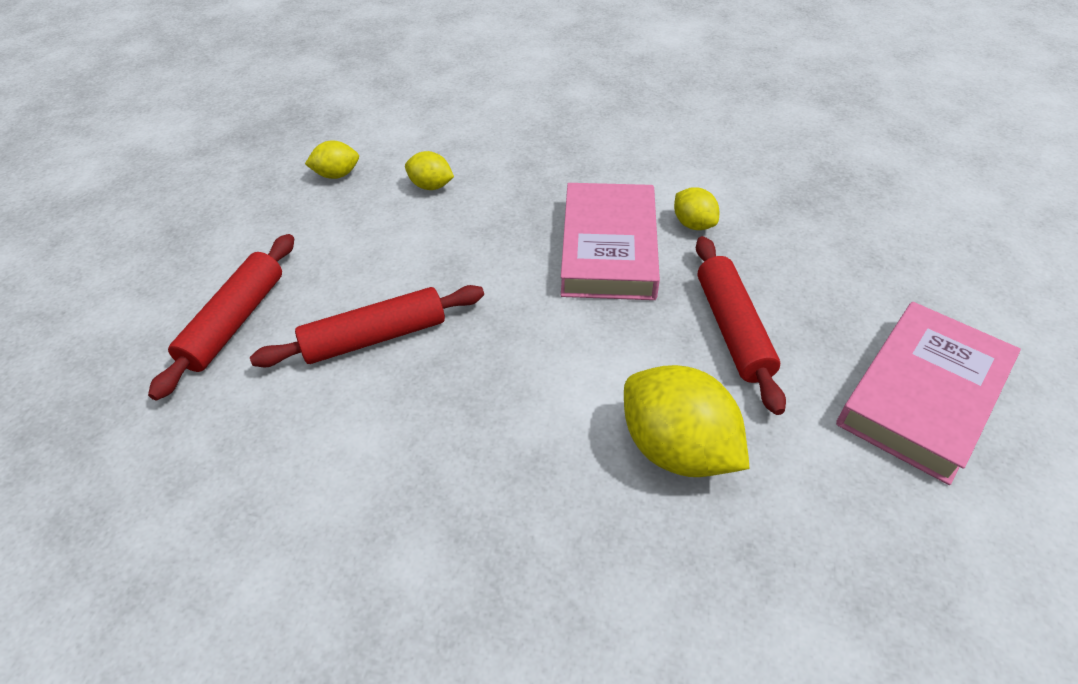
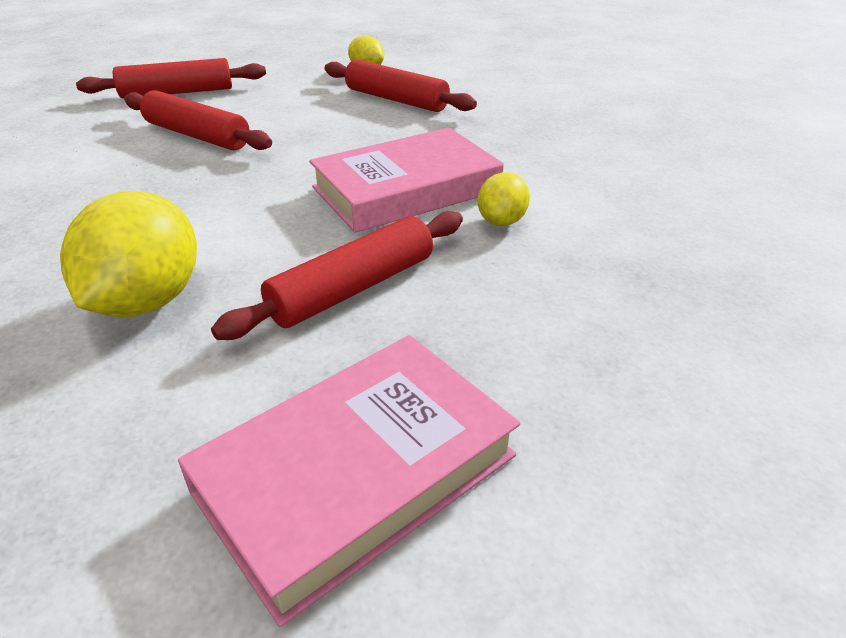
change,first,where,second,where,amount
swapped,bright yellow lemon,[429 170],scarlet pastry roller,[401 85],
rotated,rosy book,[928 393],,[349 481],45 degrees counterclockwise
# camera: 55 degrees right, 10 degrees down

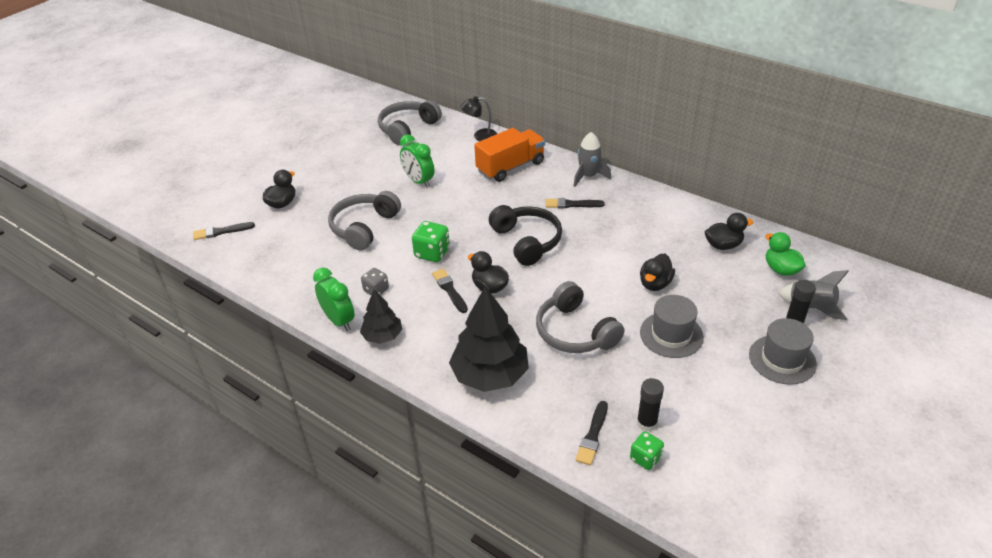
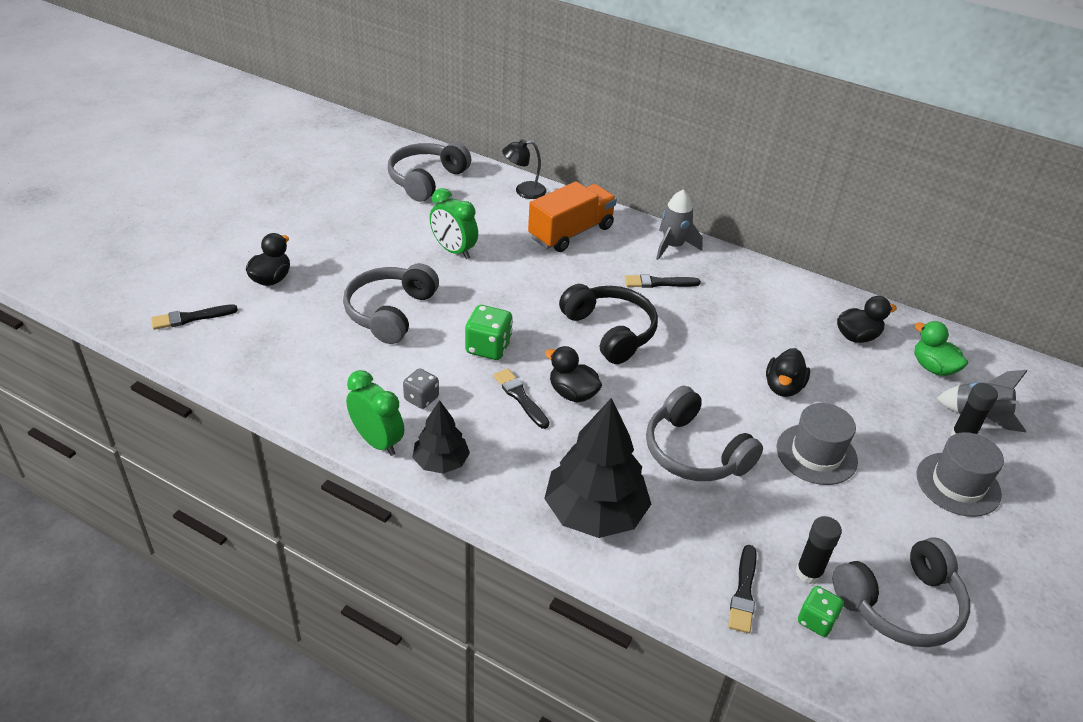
change,first,where,second,where,amount
new,,,grey over-ear headphones,[901 592],
# camera: 10 degrees left, 0 degrees up

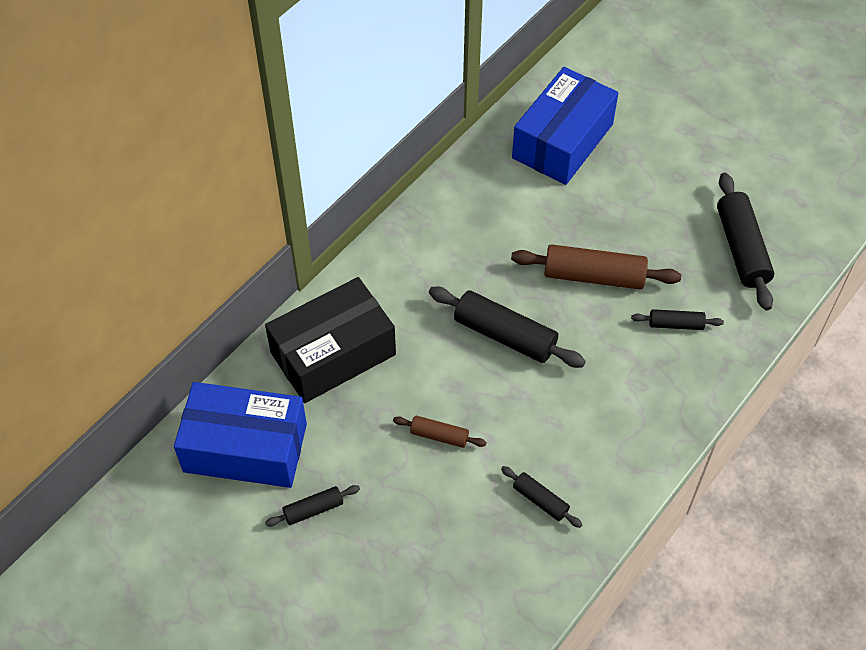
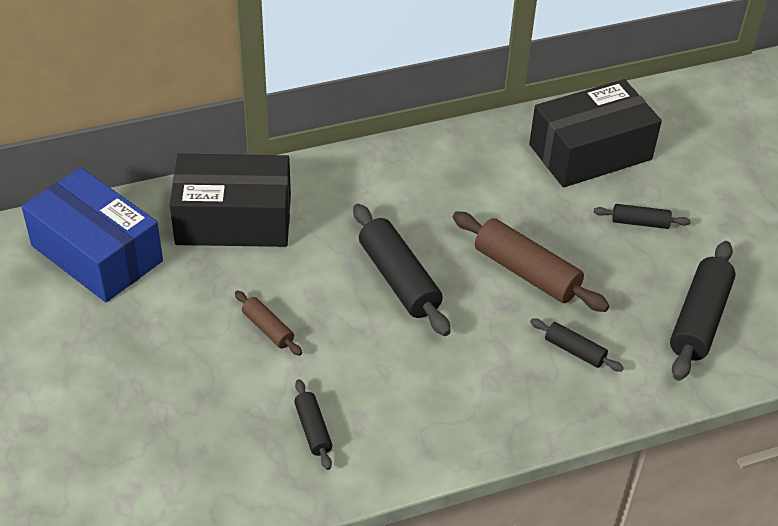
change,first,where,second,where,amount
shifted,ebony pastry roller,[312 505],,[642 216],
repainted,royal blue package,[565 126],ebony package,[595 133],
# camera: 30 degrees right, 10 degrees down

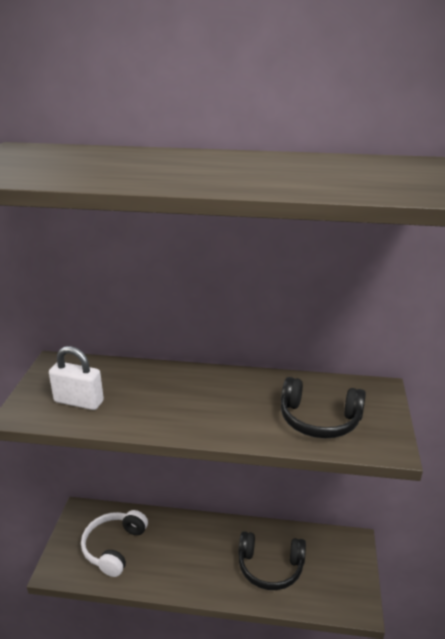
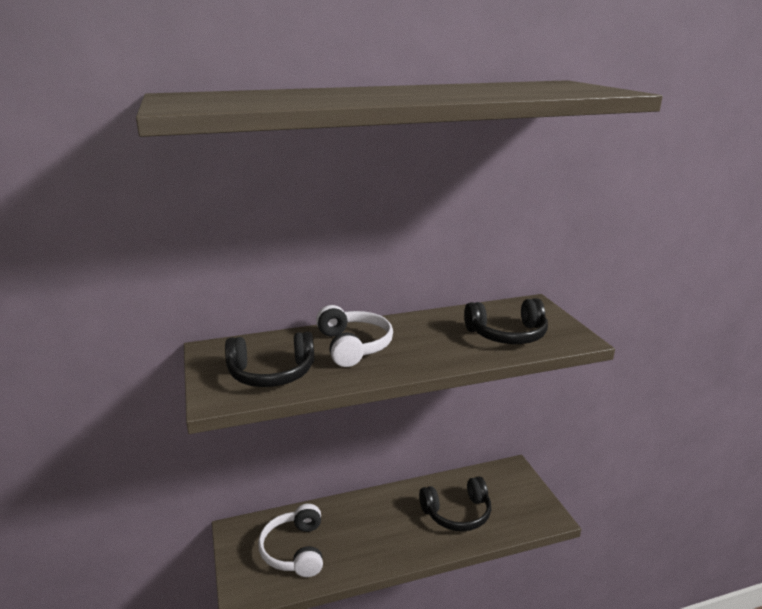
change,first,where,second,where,amount
swapped,pure white lock,[76 378],ebony over-ear headphones,[269 359],
new,,,pure white over-ear headphones,[354 336],
# camera: 25 degrees left, 5 degrees down

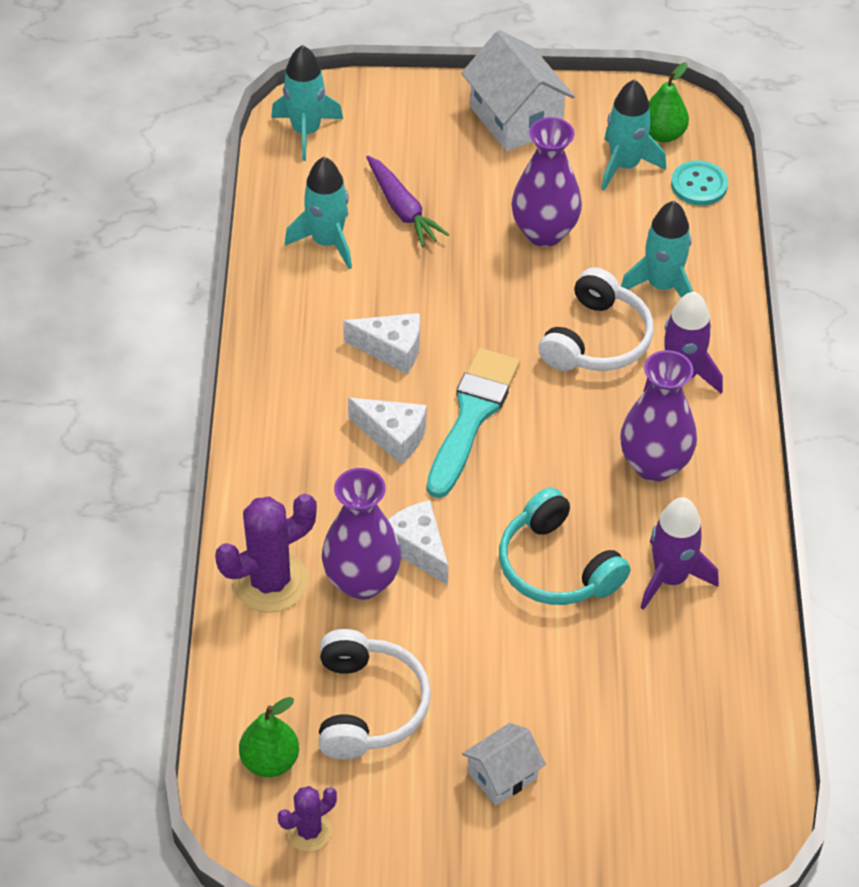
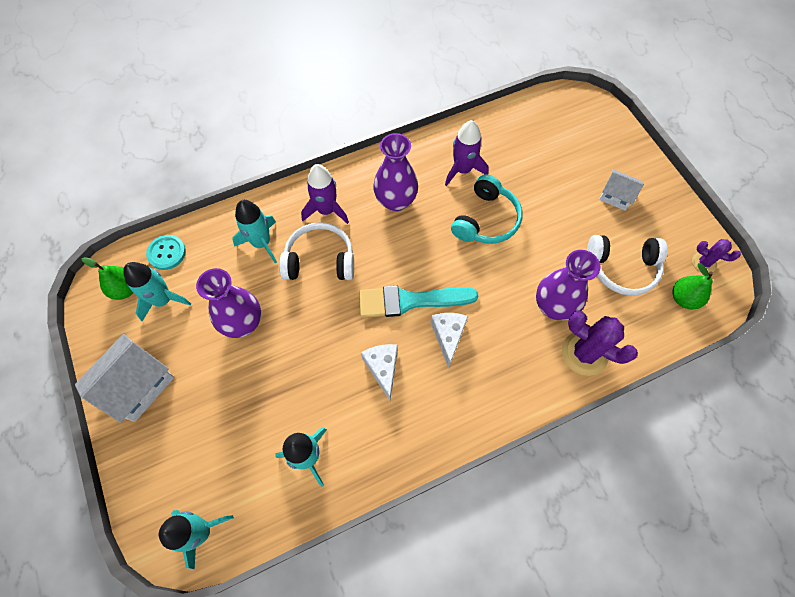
change,first,where,second,where,amount
rotated,pure white over-ear headphones,[375 694],,[627 265],150 degrees counterclockwise
gone,violet toy carrot,[407 201],,,
gone,pure white cheese wedge,[418 542],,,
# camera: 115 degrees left, 15 degrees up

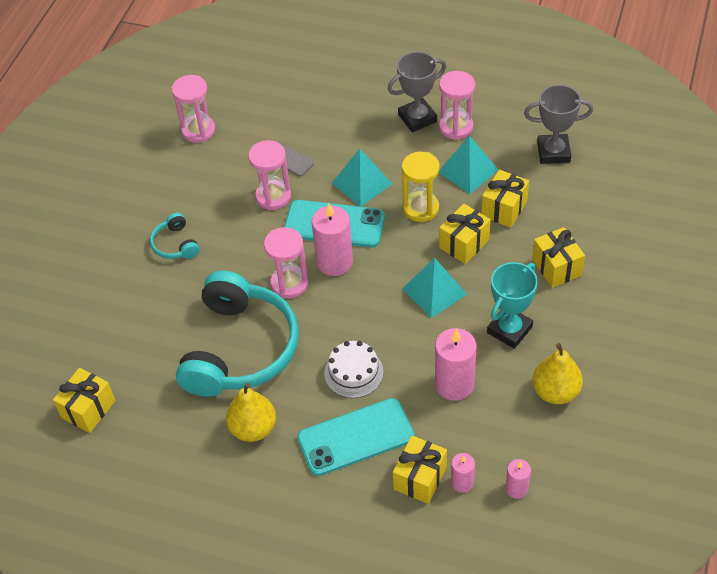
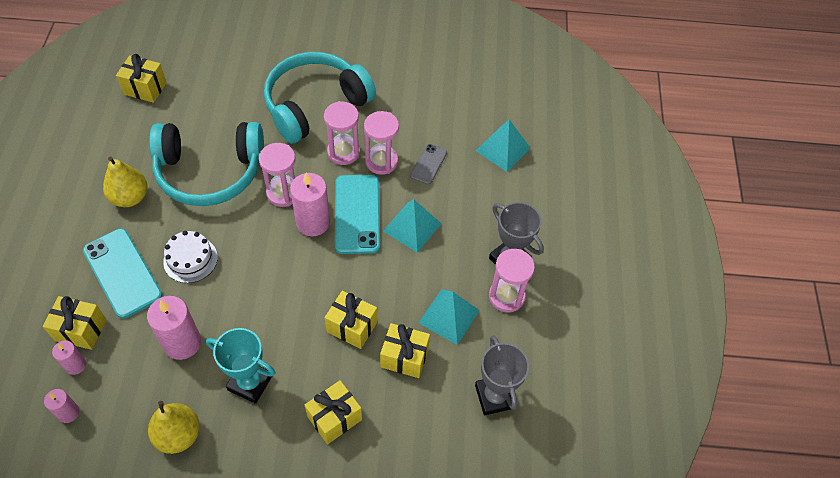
change,first,where,second,where,amount
scaled,teal over-ear headphones,[174 236],,[320 98],x2.37
shifted,rosy hourglass,[193 109],,[342 133],
gone,bright yellow hourglass,[421 187],,,
shifted,teal solid pyramid,[434 288],,[503 145],
# camera: 70 degrees right, 5 degrees up

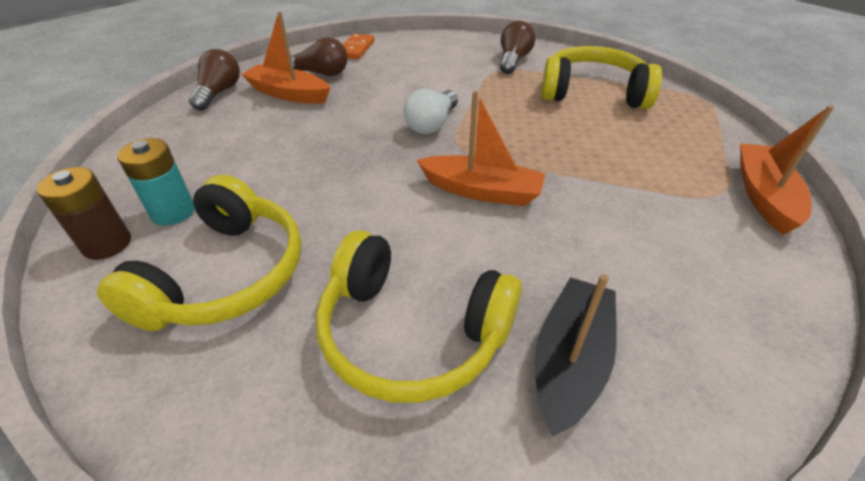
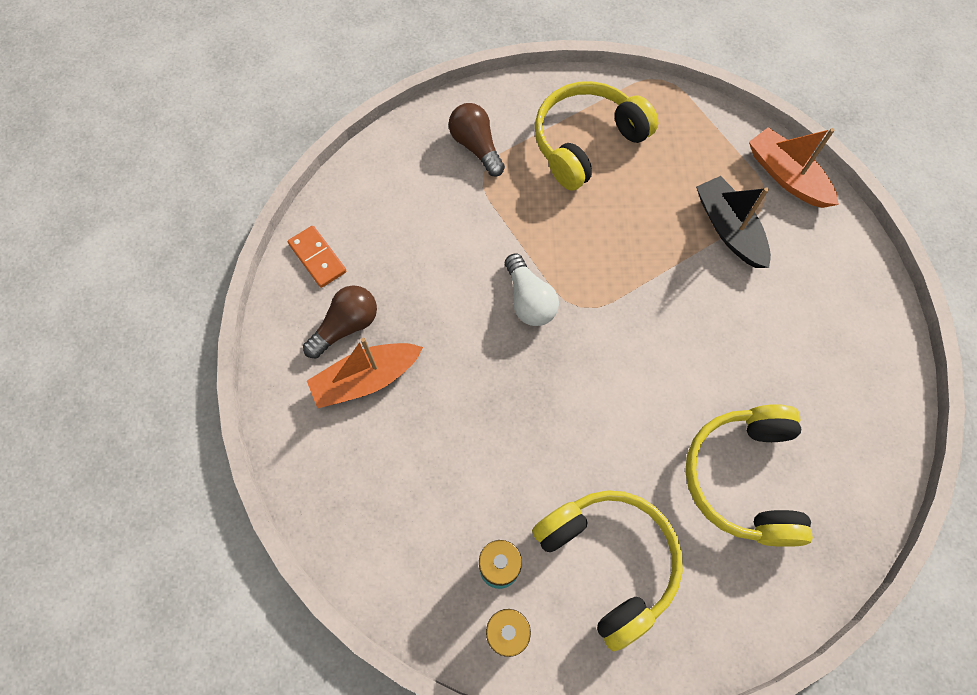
change,first,where,second,where,amount
gone,russet bulb,[214 80],,,
rotated,bright yellow over-ear headphones,[419 316],,[749 475],120 degrees clockwise
gone,orange toy boat,[481 148],,,
shifted,ebony toy boat,[576 355],,[733 222],
# camera: 50 degrees left, 25 degrees up

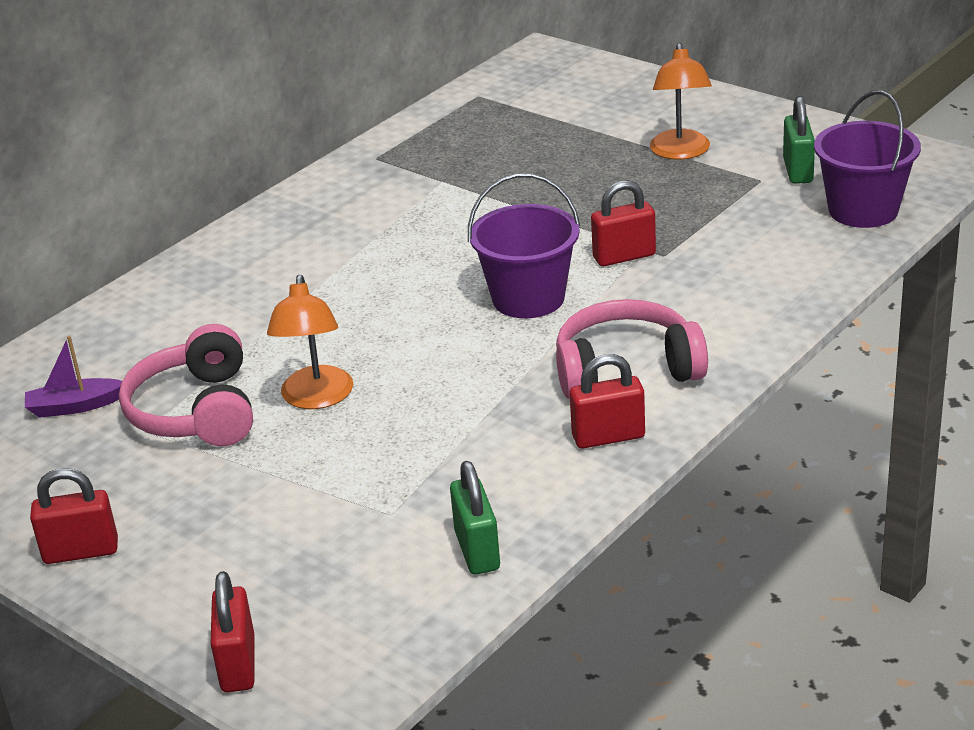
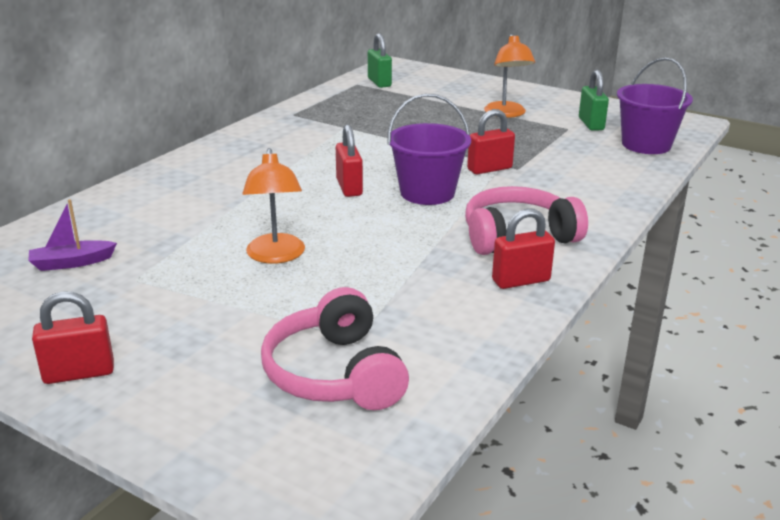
change,first,where,second,where,amount
shifted,rosy over-ear headphones,[186 385],,[335 348],
shifted,scarlet lock,[232 631],,[349 161],
shifted,emerald lock,[475 518],,[380 60],
# camera: 10 degrees left, 5 degrees down

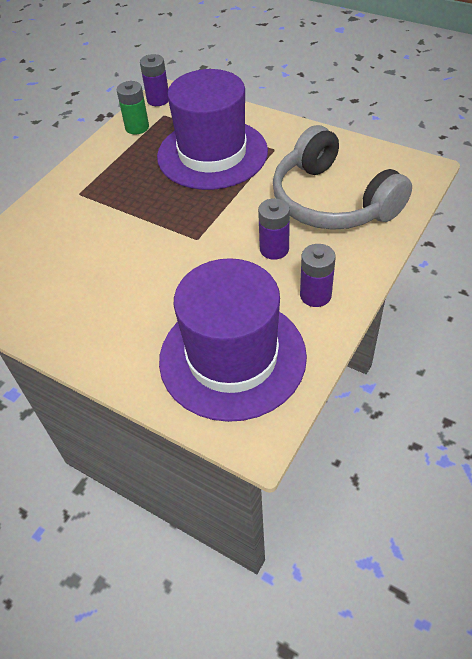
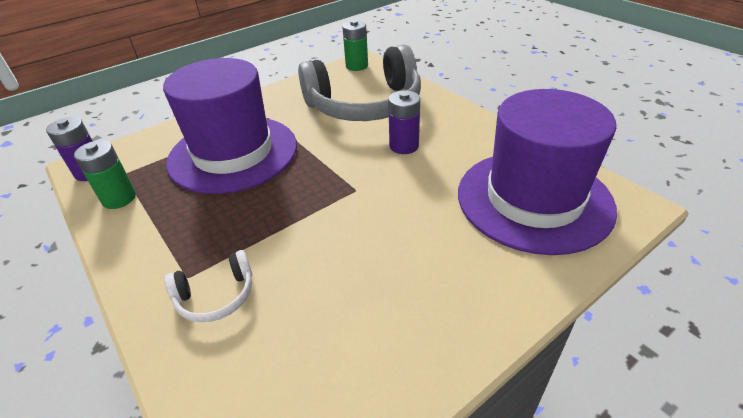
change,first,where,second,where,amount
gone,violet power cell,[318 275],,,
new,,,pure white over-ear headphones,[208 286],
new,,,emerald power cell,[355 45],
# camera: 70 degrees left, 10 degrees down

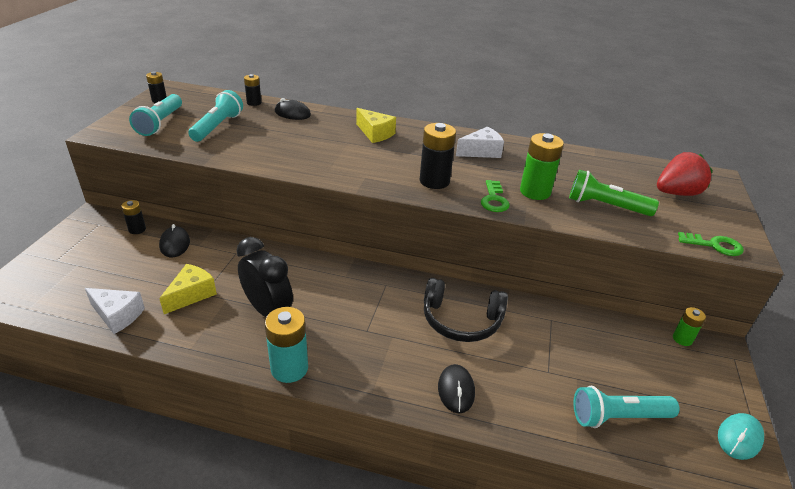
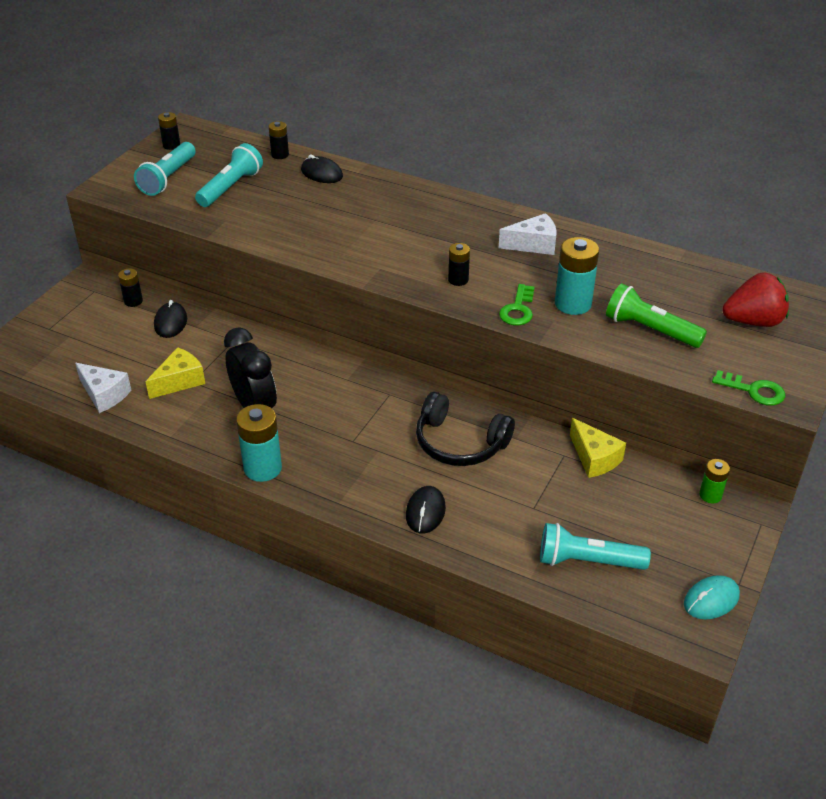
change,first,where,second,where,amount
shifted,bright yellow cheese wedge,[376 125],,[598 448],
scaled,ebony power cell,[438 156],,[459 264],x0.57
repainted,emerald power cell,[542 166],teal power cell,[577 276],
# camera: 15 degrees right, 5 degrees up

